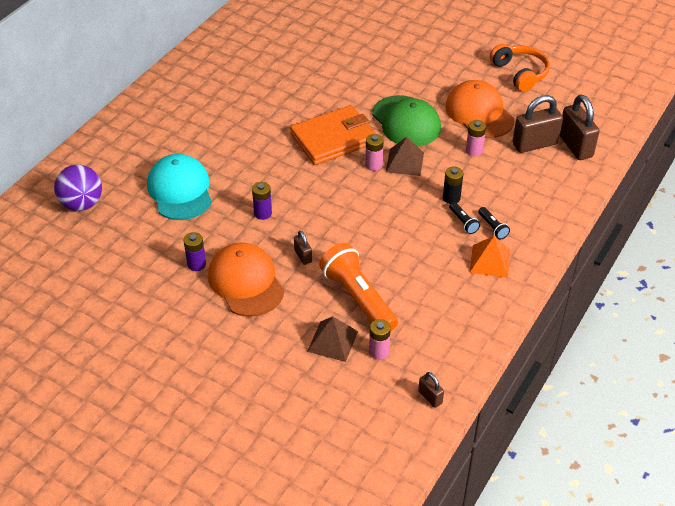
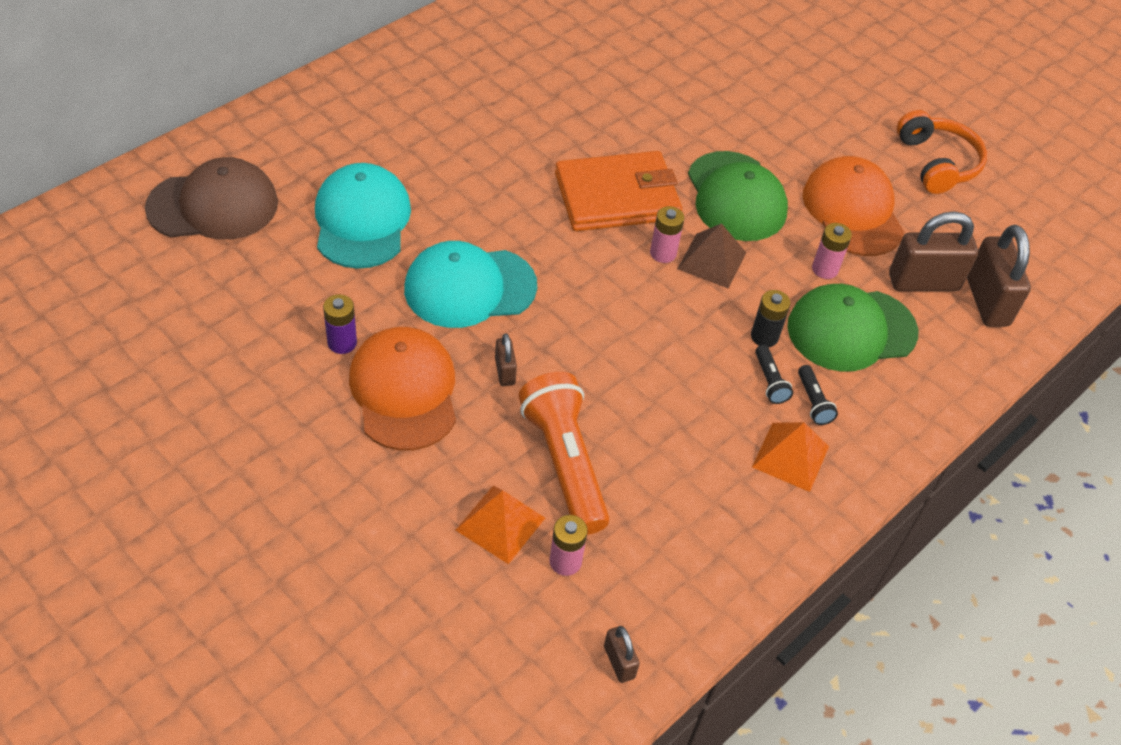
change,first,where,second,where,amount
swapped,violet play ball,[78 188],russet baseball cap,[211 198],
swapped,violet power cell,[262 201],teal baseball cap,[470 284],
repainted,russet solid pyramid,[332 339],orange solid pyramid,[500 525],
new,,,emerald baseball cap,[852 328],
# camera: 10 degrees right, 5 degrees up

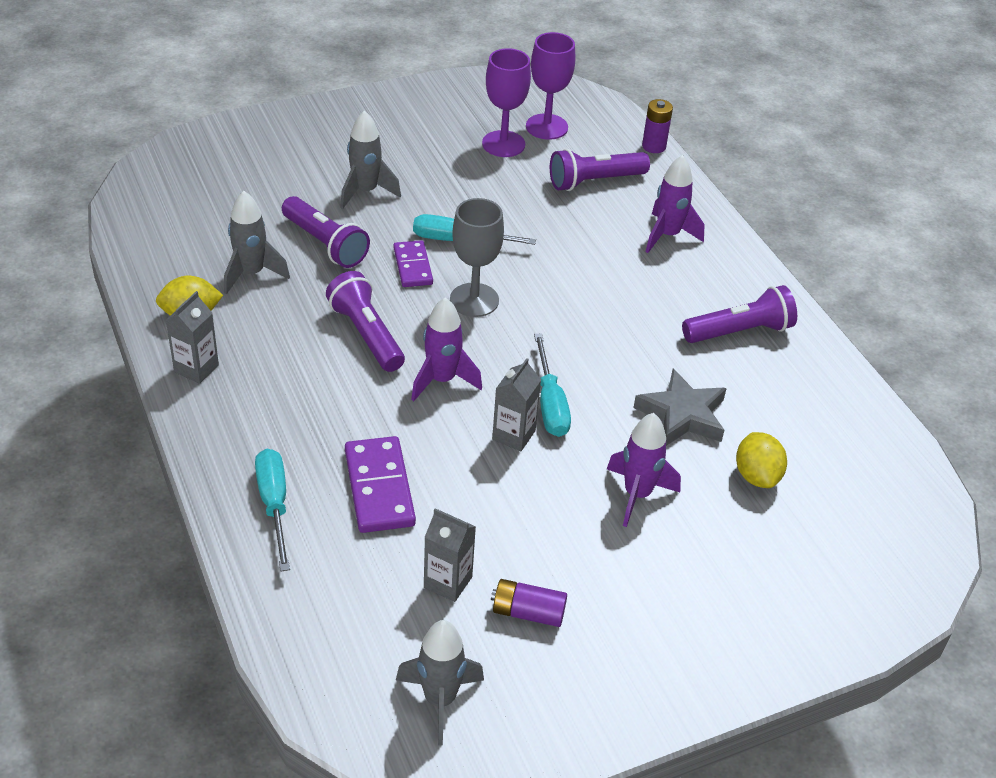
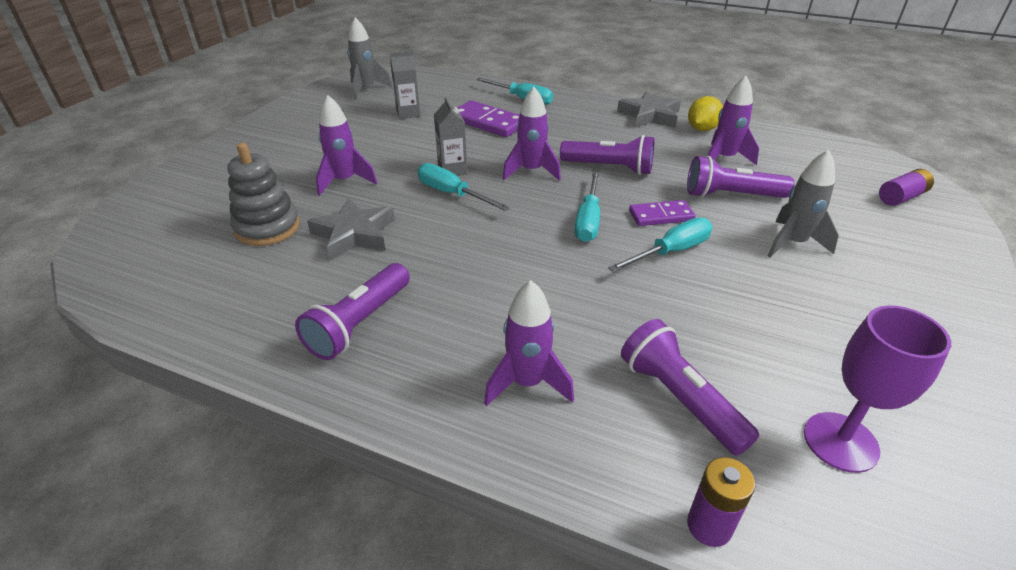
change,first,where,second,where,amount
swapped,grey milk carton,[192 337],grey star,[649 109],
repainted,grey rocket,[257 243],violet rocket,[733 120],
rotated,violet domino piece,[413 263],,[662 213],45 degrees counterclockwise
swapped,grey chalice,[477 257],teal hand screwdriver,[587 206],
gone,violet chalice,[506 102],,,
shifted,violet power cell,[529 603],,[906 187],
rotated,violet flashlight,[600 170],,[690 387],60 degrees counterclockwise
swapped,bright yellow lemon,[761 460],grey ring stacker,[264 194],
# camera: 140 degrees right, 5 degrees down

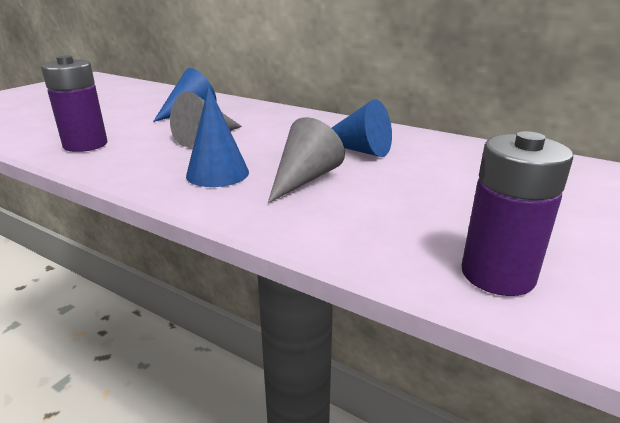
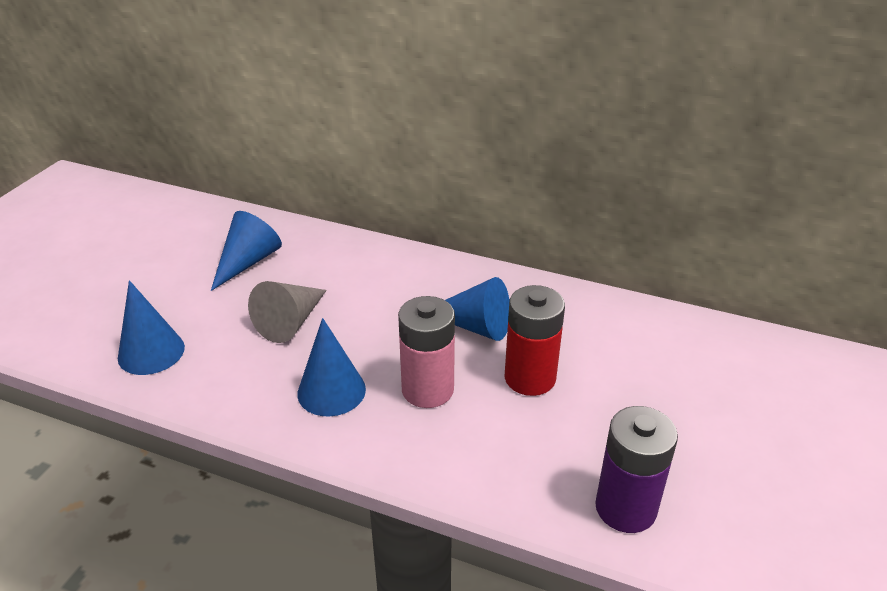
change,first,where,second,where,amount
swapped,violet power cell,[74 103],royal blue cone,[151 327],
swapped,grey cone,[306 160],rosy power cell,[426 352],
new,,,scarlet power cell,[534 340],
# camera: 10 degrees left, 10 degrees up

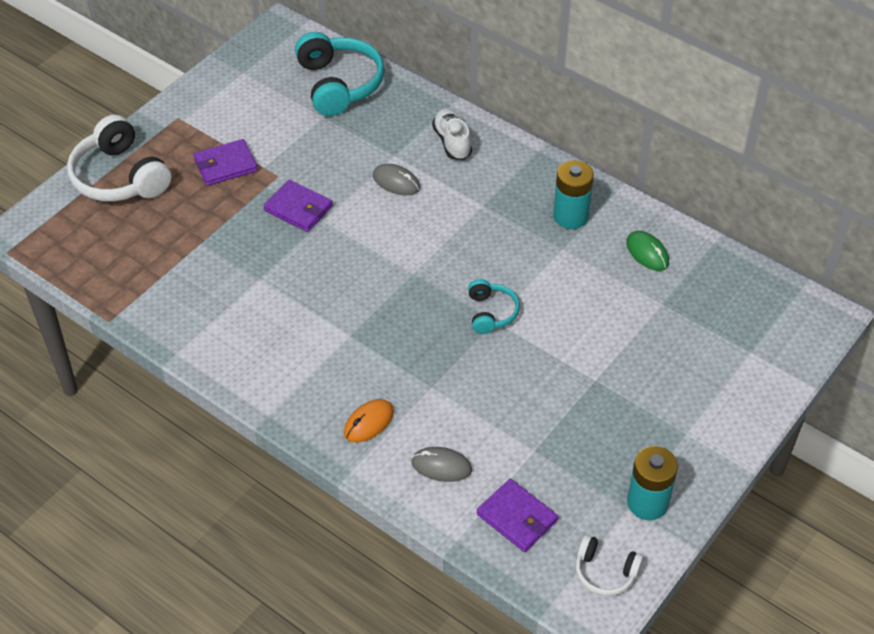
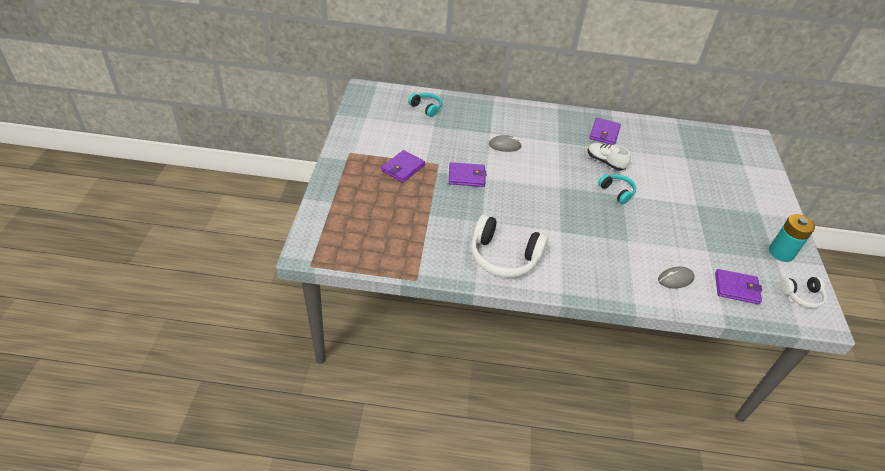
change,first,where,second,where,amount
shifted,pure white over-ear headphones,[119 158],,[509 245],
scaled,teal over-ear headphones,[340 74],,[425 105],x0.53
gone,orange computer mouse,[369 421],,,
shifted,pure white lace-up shoe,[452 134],,[609 156],
swapped,teal power cell,[573 194],violet billfold,[605 131],
gone,emerald computer mouse,[647 251],,,
# camera: 35 degrees left, 5 degrees down

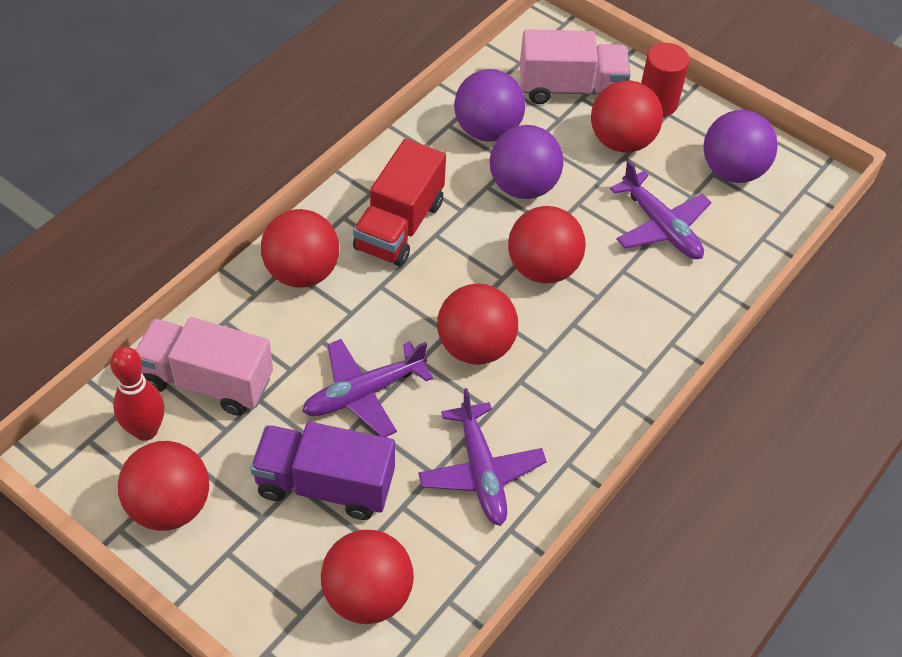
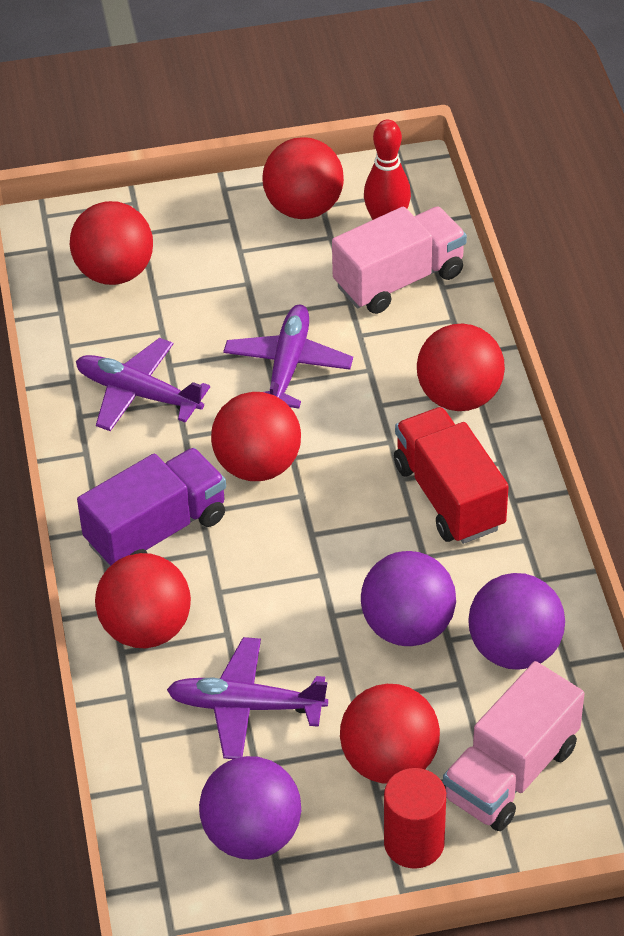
change,first,where,second,where,amount
shifted,violet toy truck,[322 471],,[151 507],
shifted,scarlet play ball,[547 245],,[143 600],
# camera: 135 degrees right, 5 degrees down

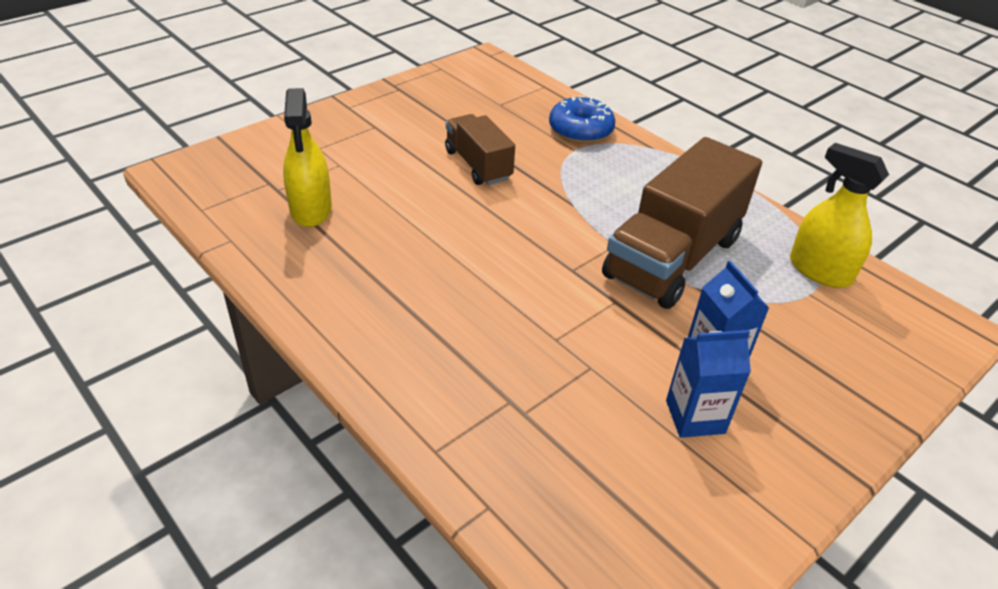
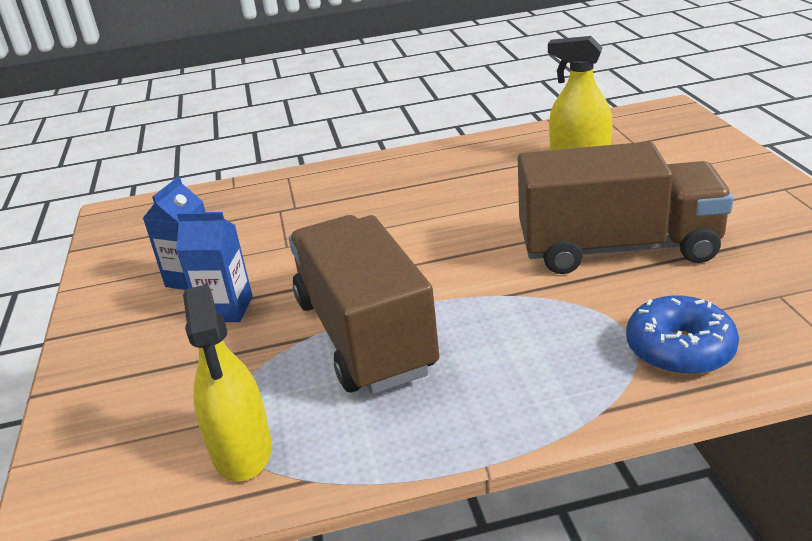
change,first,where,second,where,amount
scaled,russet toy truck,[480 149],,[626 208],x1.77
rotated,bright yellow spray bottle,[839 215],,[227 383],90 degrees clockwise
# camera: 125 degrees right, 10 degrees down

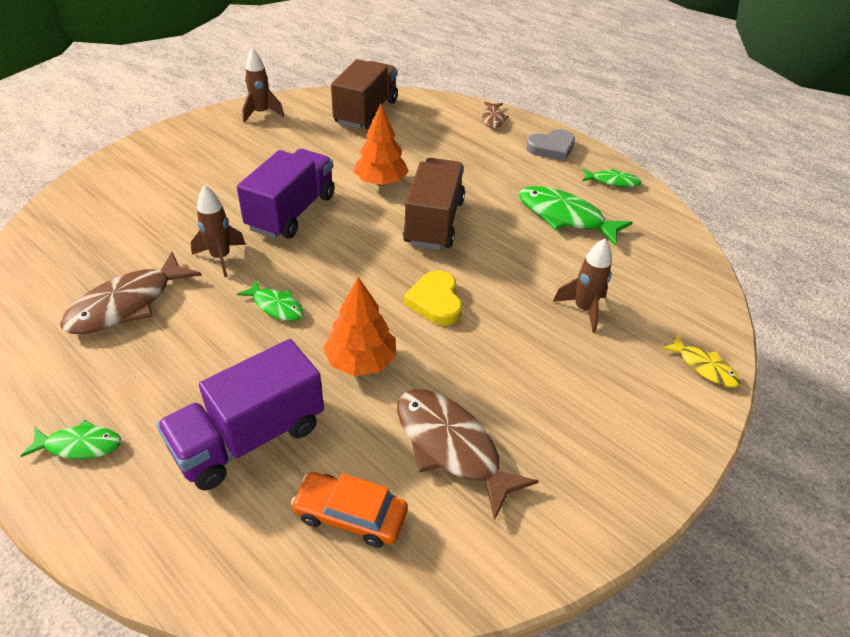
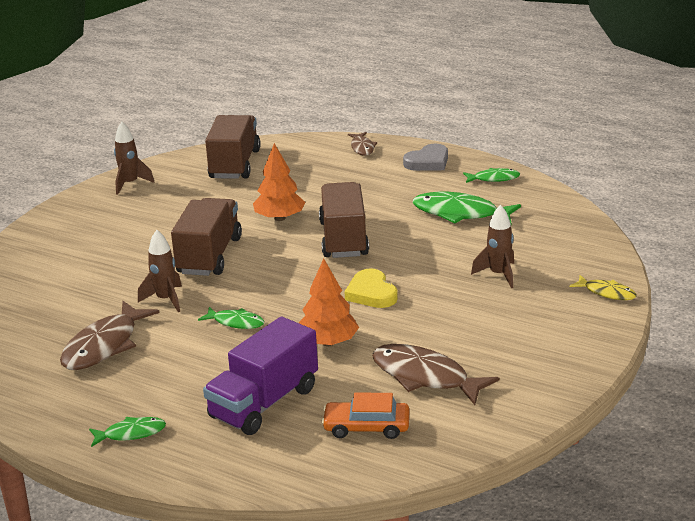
change,first,where,second,where,amount
repainted,violet toy truck,[286 194],russet toy truck,[206 237],
# camera: 10 degrees left, 15 degrees down

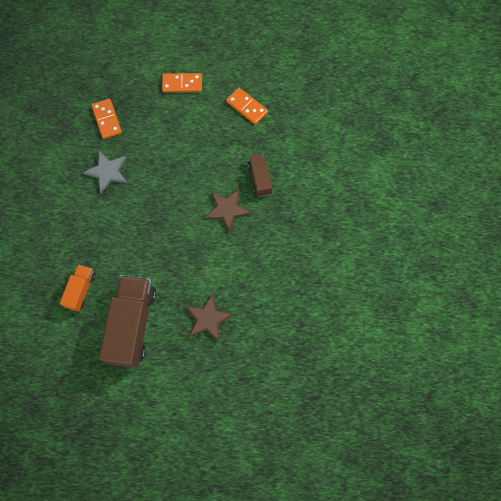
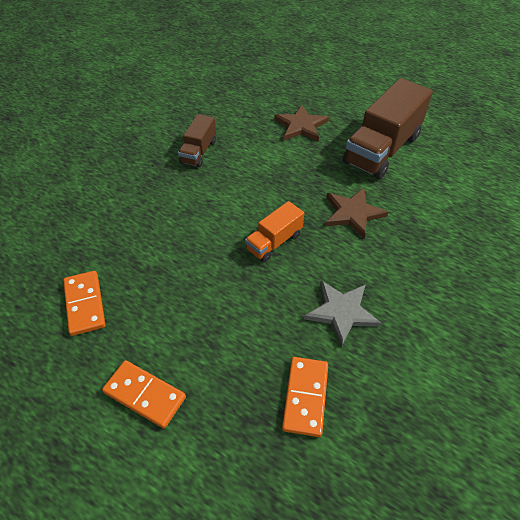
change,first,where,second,where,amount
shifted,orange toy truck,[78 288],,[274 231],
shifted,russet star,[227 211],,[357 213],
shifted,russet toy truck,[260 175],,[197 140],
# camera: 150 degrees left, 20 degrees down

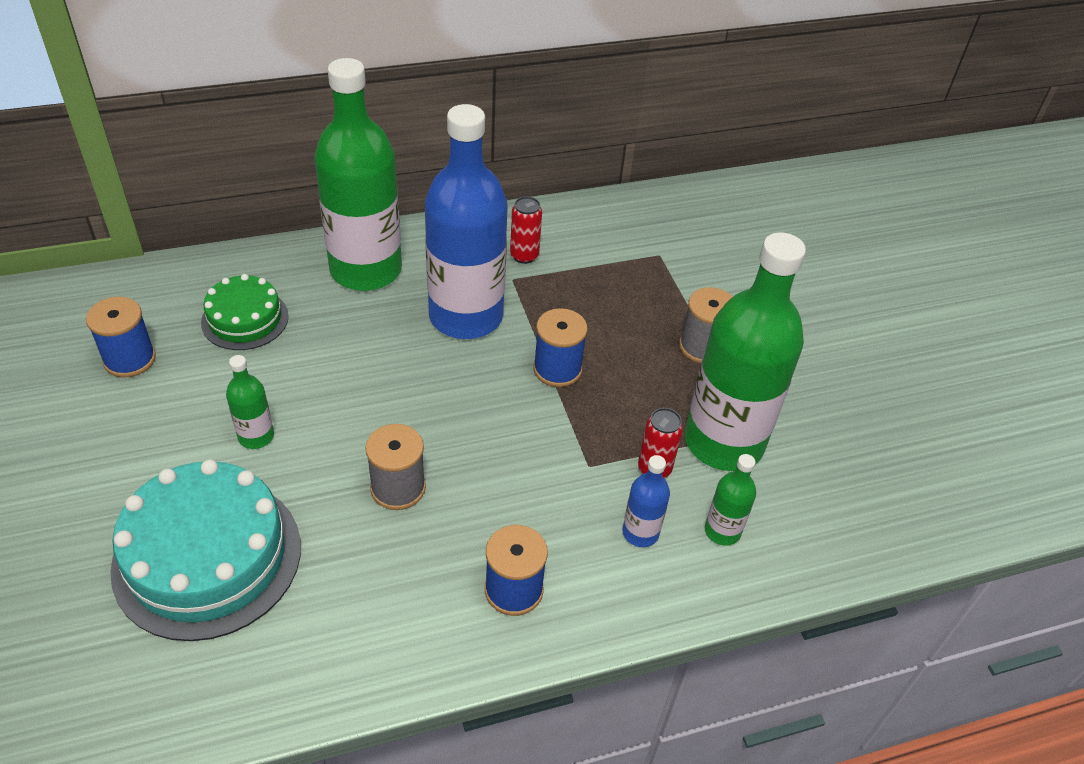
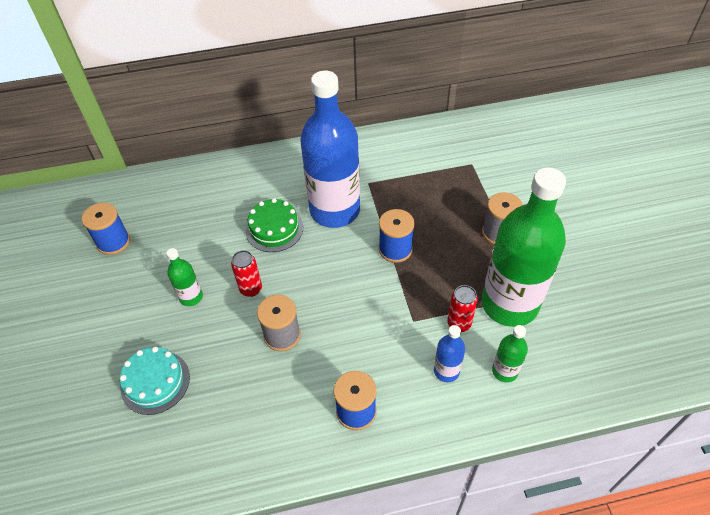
change,first,where,second,where,amount
scaled,teal cake,[205 550],,[155 381],x0.57
shifted,emerald cake,[245 312],,[274 225],
gone,emerald flask,[358 174],,,
shifted,scarlet soda can,[526 230],,[246 273],
# camera: 10 degrees right, 5 degrees up

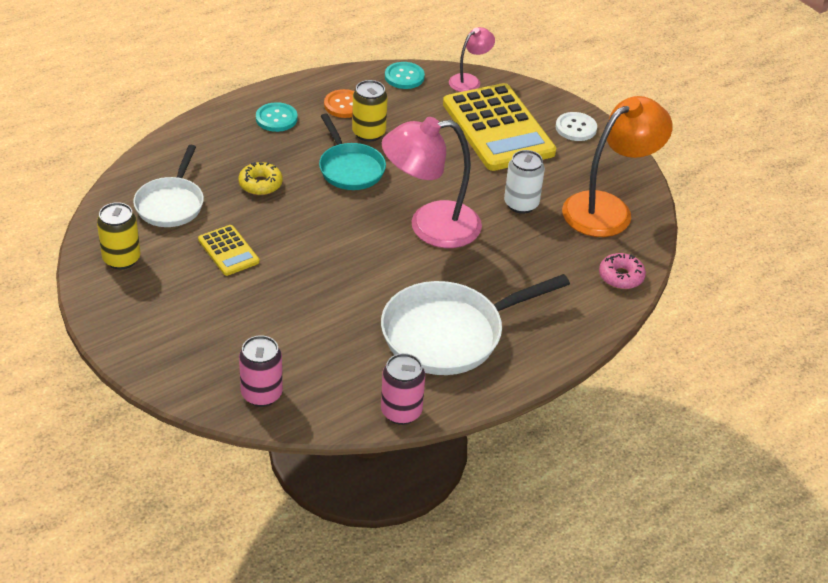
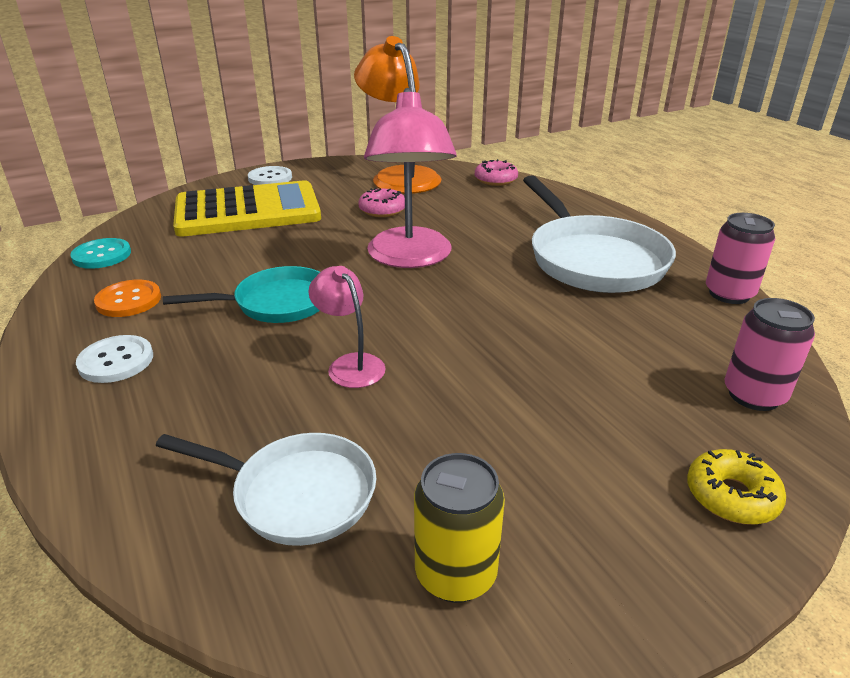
change,first,where,second,where,amount
gone,bright yellow adding machine,[229 250],,,
shifted,bright yellow donut,[260 178],,[736 487],
repainted,teal shirt button,[277 117],pure white shirt button,[114 359],
gone,bright yellow soda can,[370 110],,,
shifted,rosy reading lamp,[472 59],,[347 327],
swapped,pure white soda can,[524 182],rosy donut,[381 202],
# camera: 80 degrees left, 10 degrees down

